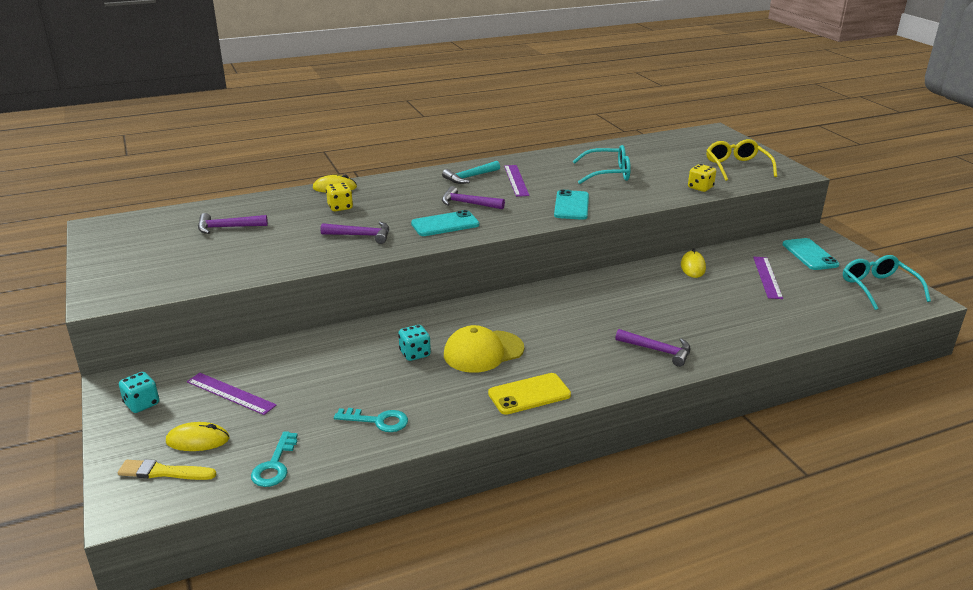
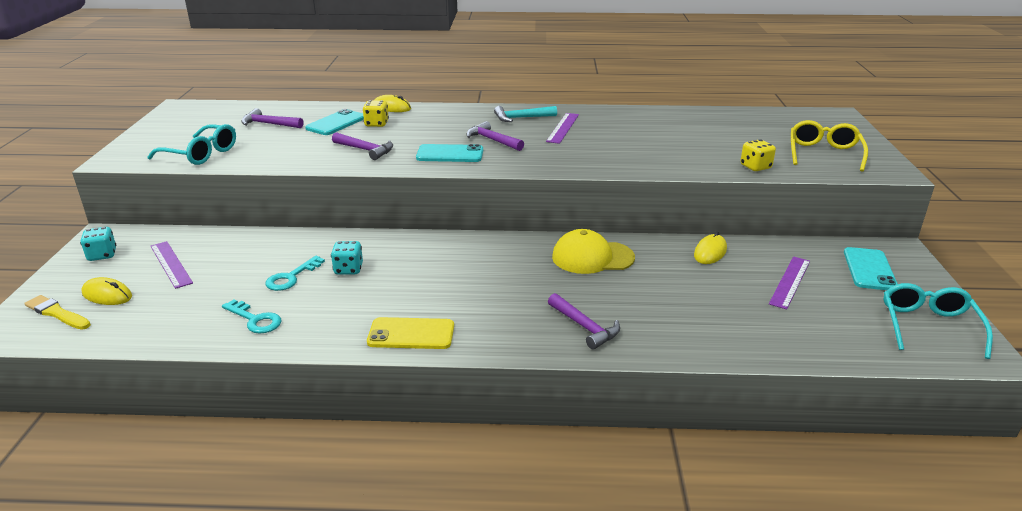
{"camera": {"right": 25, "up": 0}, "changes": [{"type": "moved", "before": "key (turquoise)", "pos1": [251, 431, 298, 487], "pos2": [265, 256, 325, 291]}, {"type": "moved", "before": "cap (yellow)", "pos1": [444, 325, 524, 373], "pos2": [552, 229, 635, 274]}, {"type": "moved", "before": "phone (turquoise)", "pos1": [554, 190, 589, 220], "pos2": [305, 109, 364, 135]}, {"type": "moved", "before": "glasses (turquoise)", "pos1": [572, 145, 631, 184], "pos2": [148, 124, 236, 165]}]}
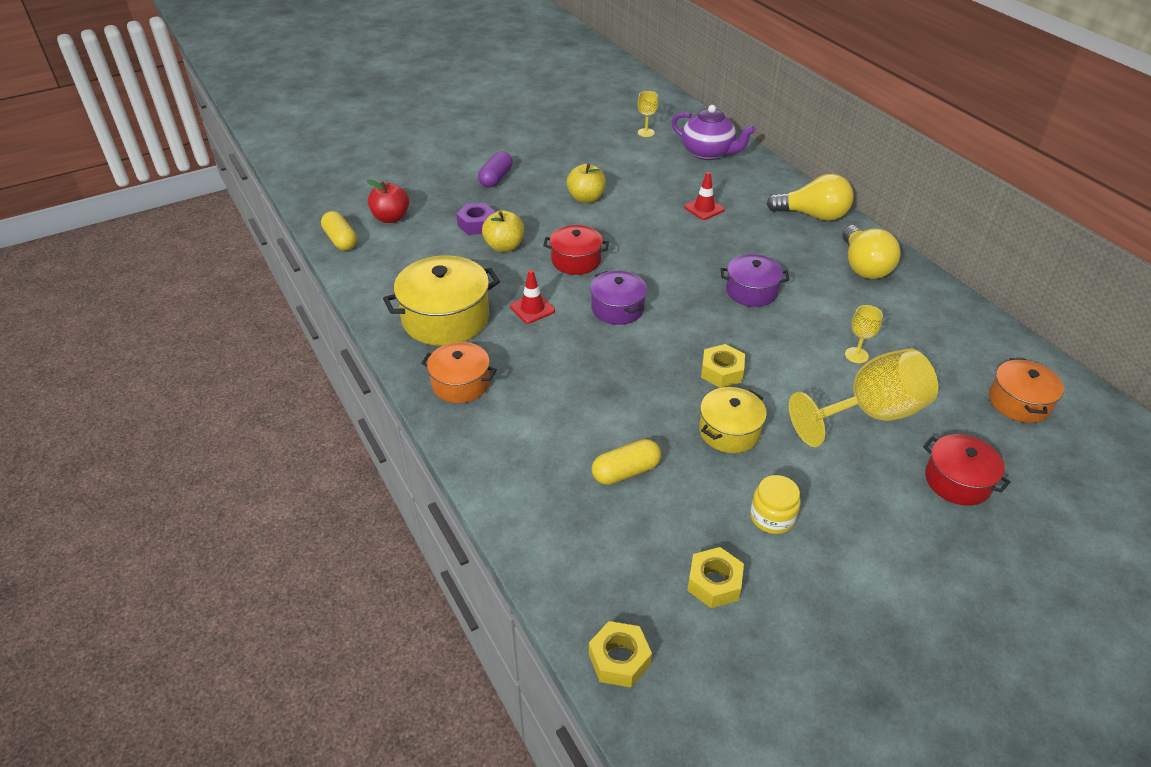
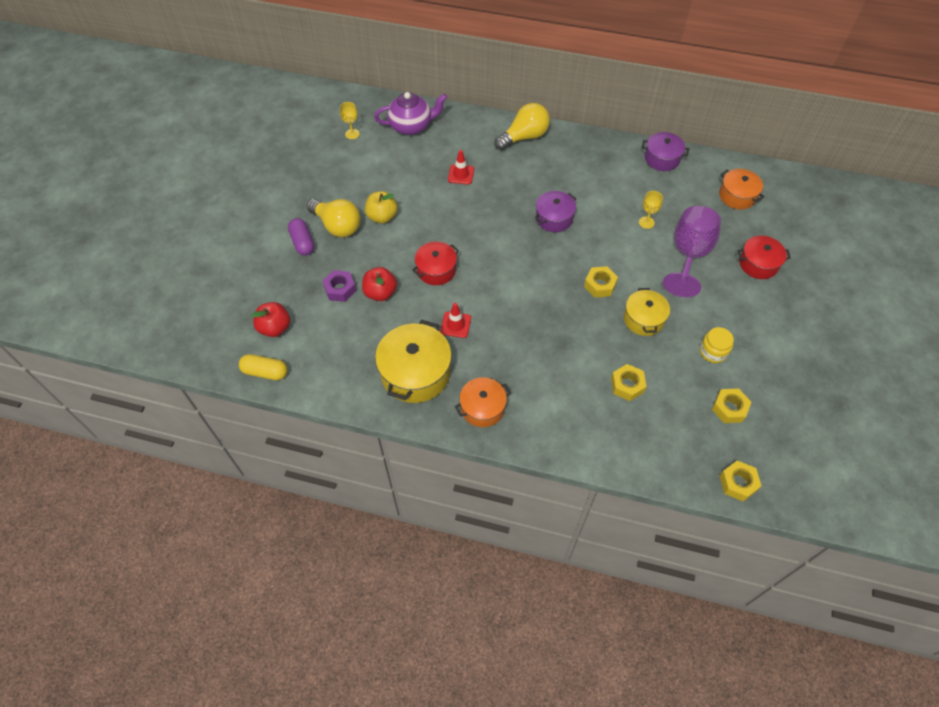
{"camera": {"right": -45, "up": 15}, "changes": [{"type": "recoloured", "before": "apple (yellow)", "after": "apple (red)", "pos1": [482, 210, 524, 252], "pos2": [362, 267, 397, 301]}, {"type": "moved", "before": "pot (purple)", "pos1": [590, 271, 647, 325], "pos2": [642, 132, 689, 171]}, {"type": "replaced", "before": "capsule (yellow)", "after": "nut (yellow)", "pos1": [592, 439, 661, 485], "pos2": [611, 364, 647, 401]}, {"type": "recoloured", "before": "goblet (yellow)", "after": "goblet (purple)", "pos1": [789, 349, 938, 447], "pos2": [663, 206, 721, 297]}, {"type": "moved", "before": "light bulb (yellow)", "pos1": [842, 225, 901, 279], "pos2": [307, 199, 361, 237]}]}
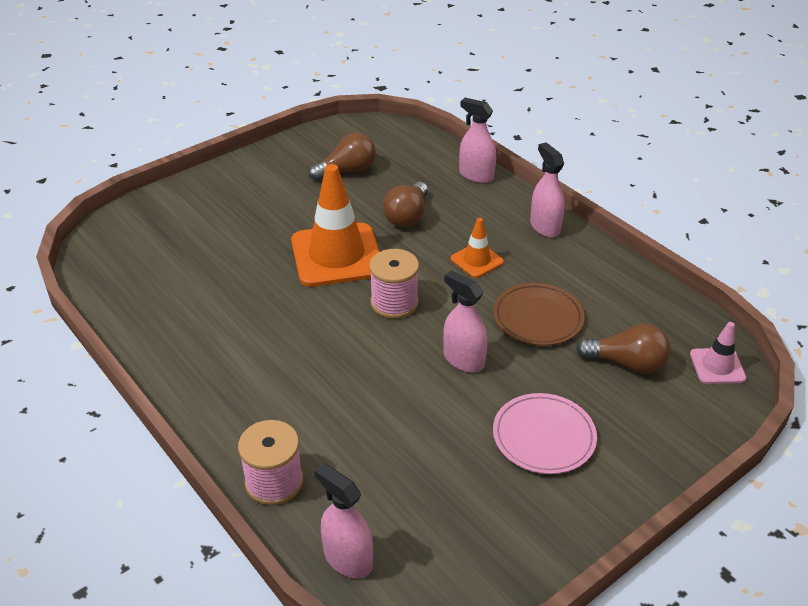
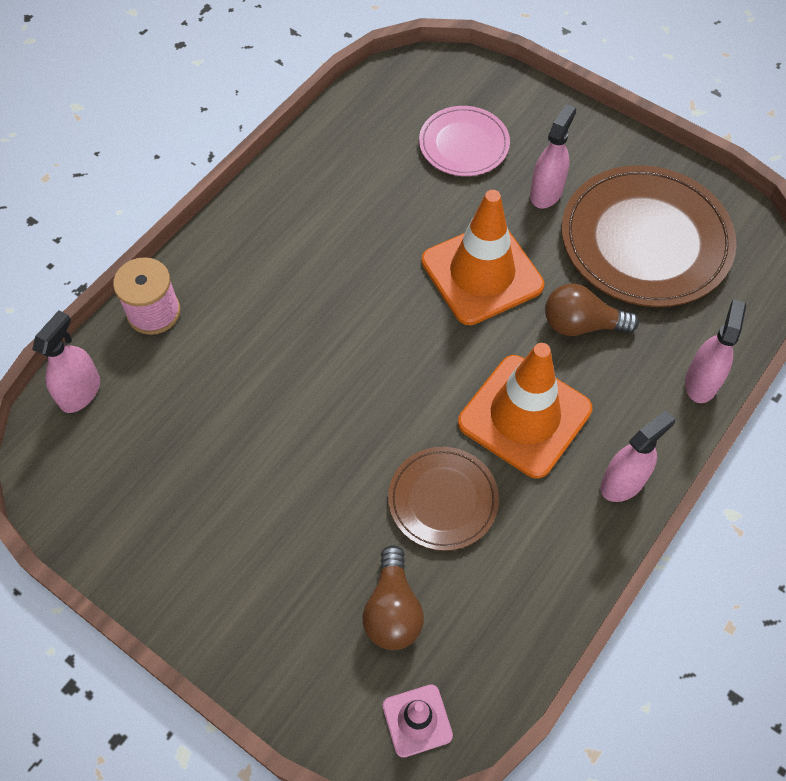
{"camera": {"right": 75, "up": 20}, "changes": [{"type": "replaced", "before": "light bulb (brown)", "after": "plate (brown)", "pos1": [309, 133, 376, 181], "pos2": [562, 165, 736, 307]}, {"type": "removed", "before": "spool (pink)", "pos1": [369, 249, 419, 319]}, {"type": "moved", "before": "spray bottle (pink)", "pos1": [443, 270, 488, 373], "pos2": [530, 104, 576, 208]}, {"type": "resized", "before": "traffic cone (orange)", "pos1": [451, 218, 504, 278], "pos2": [458, 343, 592, 478], "scale": 2.05}, {"type": "moved", "before": "plate (pink)", "pos1": [493, 393, 597, 474], "pos2": [419, 106, 510, 176]}]}
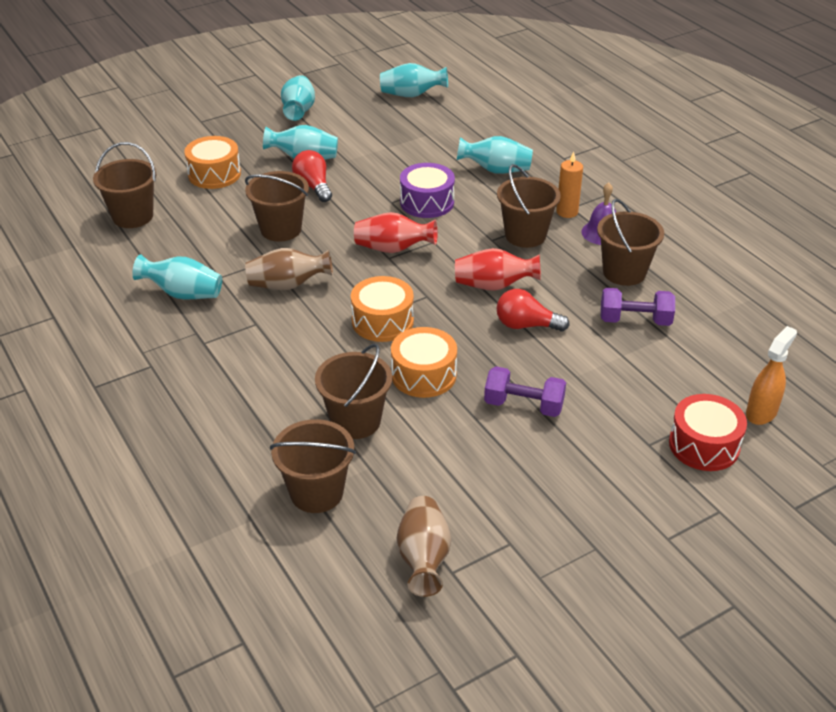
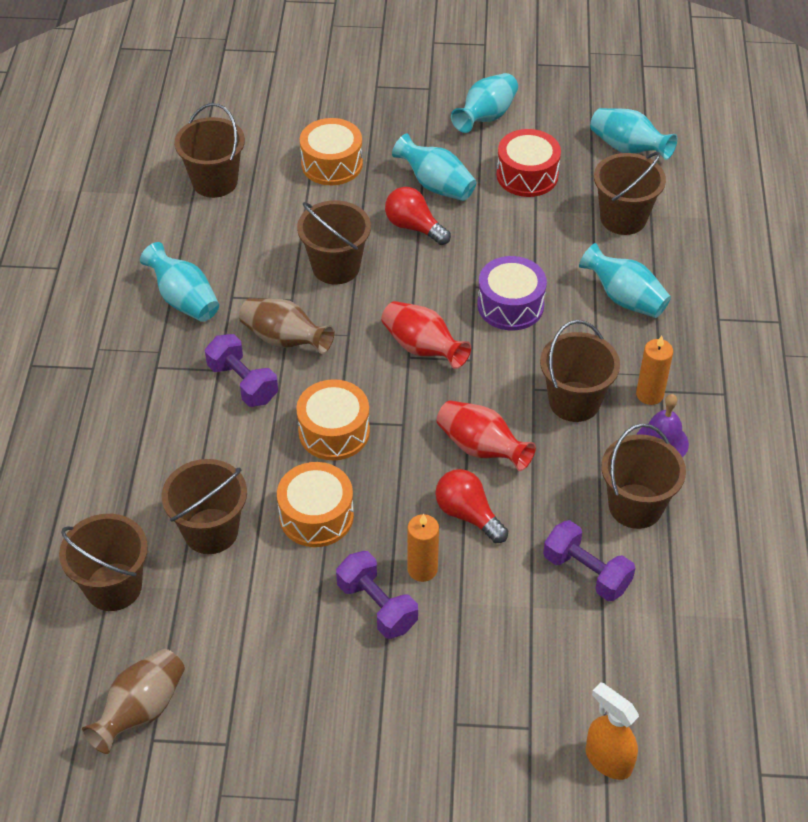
{"camera": {"right": 35, "up": 10}, "changes": [{"type": "turned", "before": "light bulb (red)", "pos1": [292, 150, 332, 202], "pos2": [385, 187, 451, 245], "turn": -60}, {"type": "moved", "before": "drum (red)", "pos1": [669, 394, 747, 471], "pos2": [496, 129, 561, 197]}, {"type": "turned", "before": "spray bottle (orange)", "pos1": [746, 326, 797, 425], "pos2": [586, 683, 639, 780], "turn": -120}, {"type": "added", "after": "dumbbell (purple)", "pos2": [205, 334, 278, 407]}, {"type": "added", "after": "candle (orange)", "pos2": [407, 514, 439, 582]}, {"type": "added", "after": "bucket (brown)", "pos2": [594, 152, 666, 235]}]}
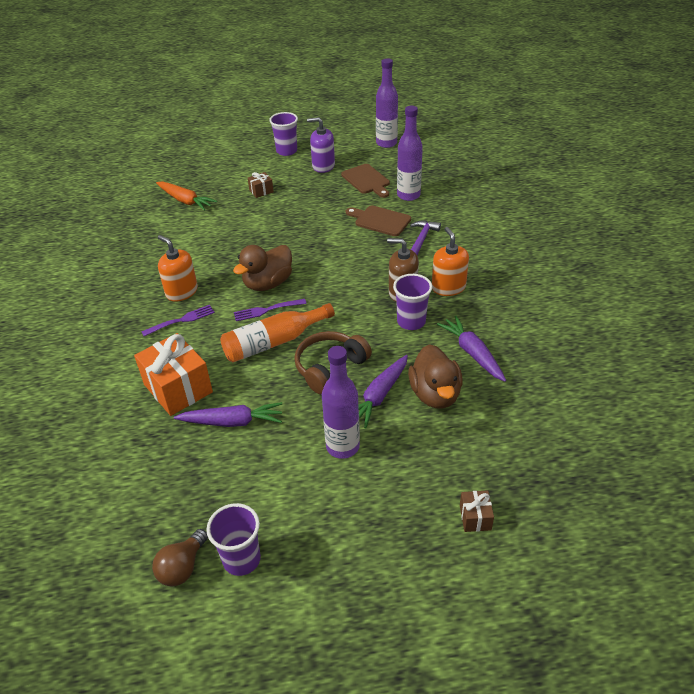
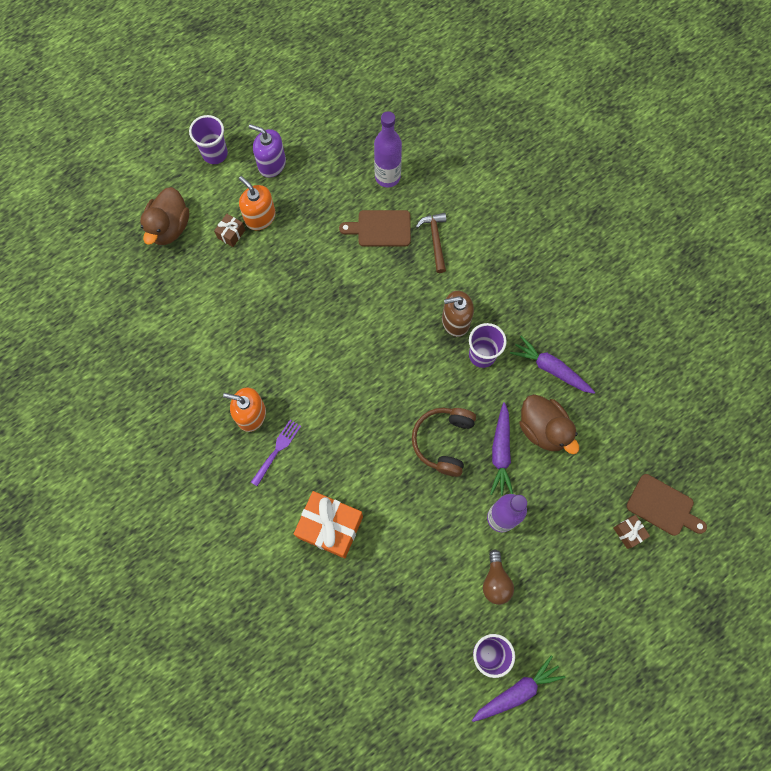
{"camera": {"right": -30, "up": 30}, "changes": [{"type": "moved", "before": "light bulb (brown)", "pos1": [152, 529, 208, 586], "pos2": [483, 549, 514, 605]}, {"type": "removed", "before": "carrot (orange)", "pos1": [156, 181, 217, 211]}, {"type": "moved", "before": "carrot (purple)", "pos1": [174, 402, 282, 427], "pos2": [472, 655, 565, 722]}, {"type": "removed", "before": "bottle (orange)", "pos1": [220, 303, 335, 362]}, {"type": "moved", "before": "duck (brown)", "pos1": [233, 245, 292, 291], "pos2": [140, 187, 189, 245]}, {"type": "removed", "before": "fork (purple)", "pos1": [234, 299, 307, 321]}, {"type": "turned", "before": "soap dispenser (purple)", "pos1": [307, 117, 335, 173], "pos2": [249, 124, 286, 178], "turn": 45}, {"type": "moved", "before": "cutting board (brown)", "pos1": [341, 164, 390, 198], "pos2": [627, 474, 707, 536]}, {"type": "removed", "before": "bottle (purple)", "pos1": [376, 58, 398, 148]}, {"type": "recoloured", "before": "hammer (purple)", "after": "hammer (brown)", "pos1": [410, 221, 441, 255], "pos2": [416, 213, 446, 273]}, {"type": "moved", "before": "soap dispenser (orange)", "pos1": [432, 227, 469, 296], "pos2": [239, 176, 276, 230]}]}
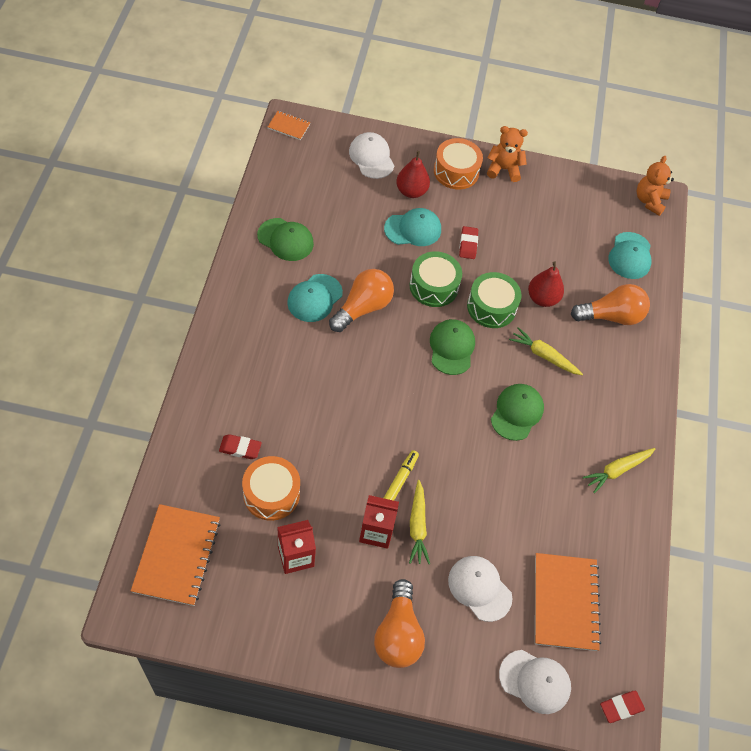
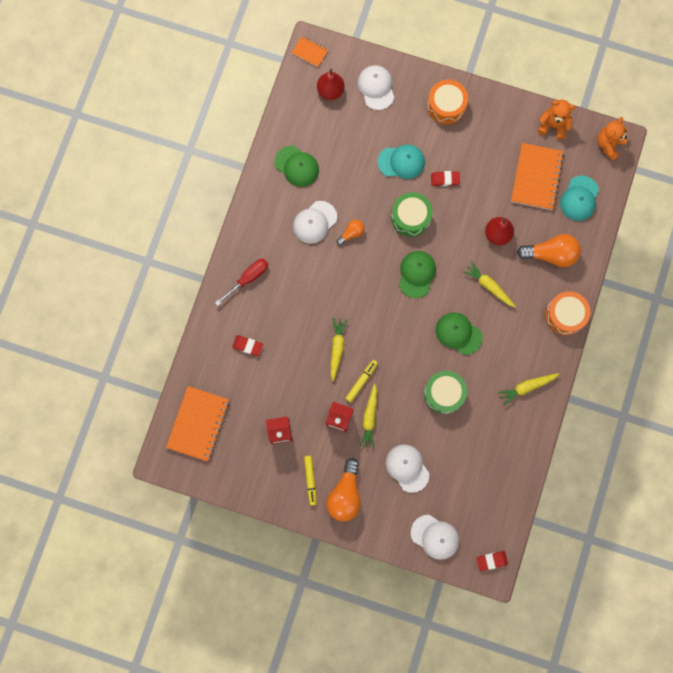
{"camera": {"right": 15, "up": 20}, "changes": [{"type": "moved", "before": "drum (orange)", "pos1": [242, 456, 300, 521], "pos2": [545, 291, 590, 335]}, {"type": "recoloured", "before": "cap (turquoise)", "after": "cap (white)", "pos1": [287, 274, 343, 322], "pos2": [293, 201, 337, 244]}, {"type": "resized", "before": "light bulb (orange)", "pos1": [329, 269, 394, 332], "pos2": [337, 220, 365, 245], "scale": 0.53}, {"type": "moved", "before": "pear (red)", "pos1": [396, 151, 430, 198], "pos2": [317, 68, 345, 100]}, {"type": "turned", "before": "eraser (red)", "pos1": [459, 226, 478, 259], "pos2": [431, 171, 460, 186], "turn": 75}, {"type": "moved", "before": "drum (green)", "pos1": [467, 272, 522, 328], "pos2": [424, 371, 467, 414]}, {"type": "moved", "before": "teddy bear (orange)", "pos1": [487, 126, 528, 182], "pos2": [538, 100, 575, 140]}, {"type": "turned", "before": "cap (green)", "pos1": [491, 384, 544, 441], "pos2": [436, 312, 483, 355], "turn": -90}, {"type": "moved", "before": "notebook (orange)", "pos1": [535, 553, 601, 651], "pos2": [511, 143, 564, 210]}, {"type": "added", "after": "screwdriver (red)", "pos2": [215, 259, 268, 306]}, {"type": "added", "after": "marker (yellow)", "pos2": [304, 456, 317, 506]}, {"type": "added", "after": "carrot (yellow)", "pos2": [331, 318, 348, 381]}]}
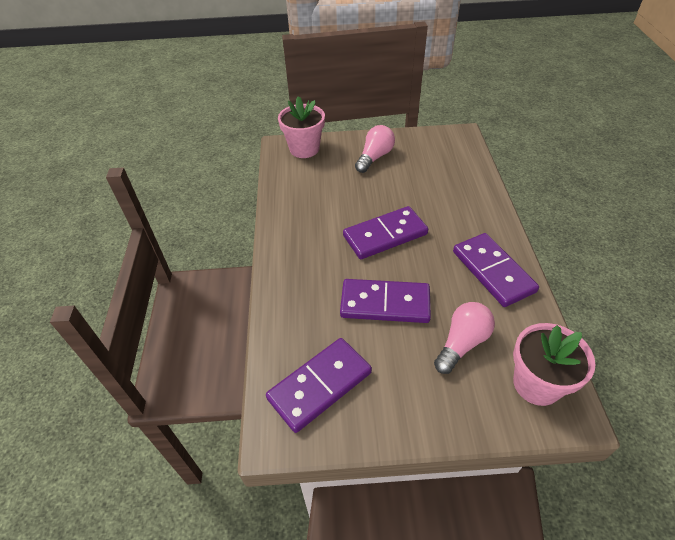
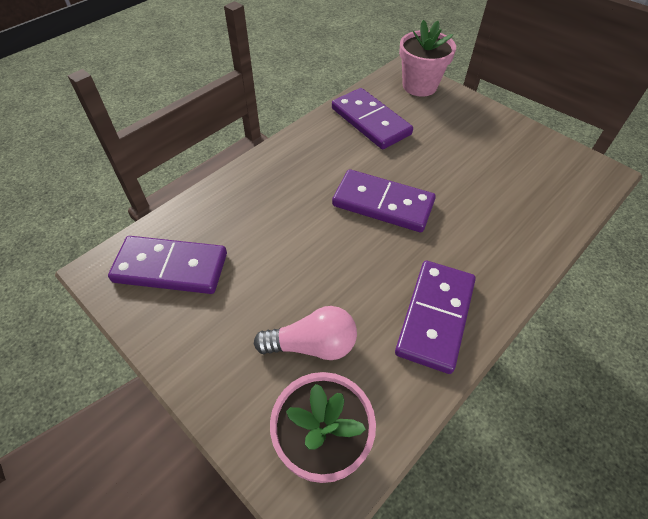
{"camera": {"right": 45, "up": 5}, "changes": [{"type": "moved", "before": "domino (purple)", "pos1": [340, 279, 431, 323], "pos2": [332, 88, 413, 149]}, {"type": "removed", "before": "light bulb (pink)", "pos1": [355, 125, 395, 173]}]}
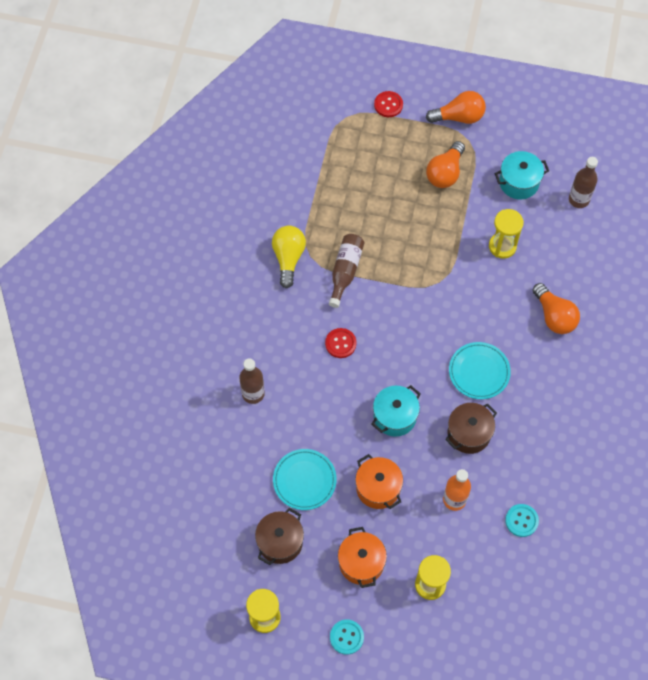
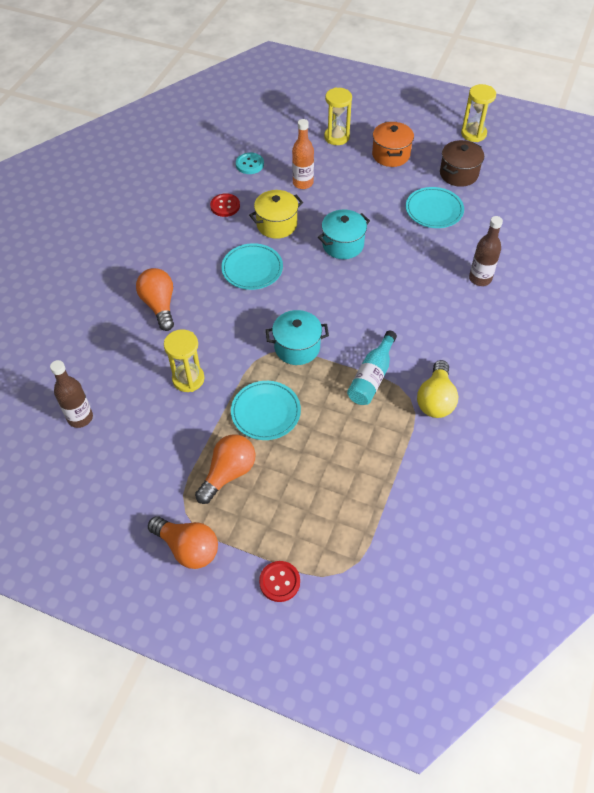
{"camera": {"right": -170, "up": -10}, "changes": [{"type": "moved", "before": "button (red)", "pos1": [325, 328, 356, 358], "pos2": [210, 193, 240, 217]}, {"type": "recoloured", "before": "bottle (brown)", "after": "bottle (turquoise)", "pos1": [329, 234, 364, 308], "pos2": [347, 331, 397, 405]}, {"type": "removed", "before": "button (turquoise)", "pos1": [330, 619, 364, 655]}, {"type": "removed", "before": "pot (orange)", "pos1": [355, 454, 403, 509]}, {"type": "turned", "before": "light bulb (orange)", "pos1": [426, 91, 486, 124], "pos2": [148, 516, 218, 569], "turn": -150}, {"type": "recoloured", "before": "pot (brown)", "after": "pot (yellow)", "pos1": [445, 403, 497, 454], "pos2": [249, 190, 303, 239]}, {"type": "moved", "before": "pot (turquoise)", "pos1": [494, 151, 549, 199], "pos2": [266, 310, 329, 365]}, {"type": "added", "after": "plate (turquoise)", "pos2": [231, 381, 301, 440]}]}
